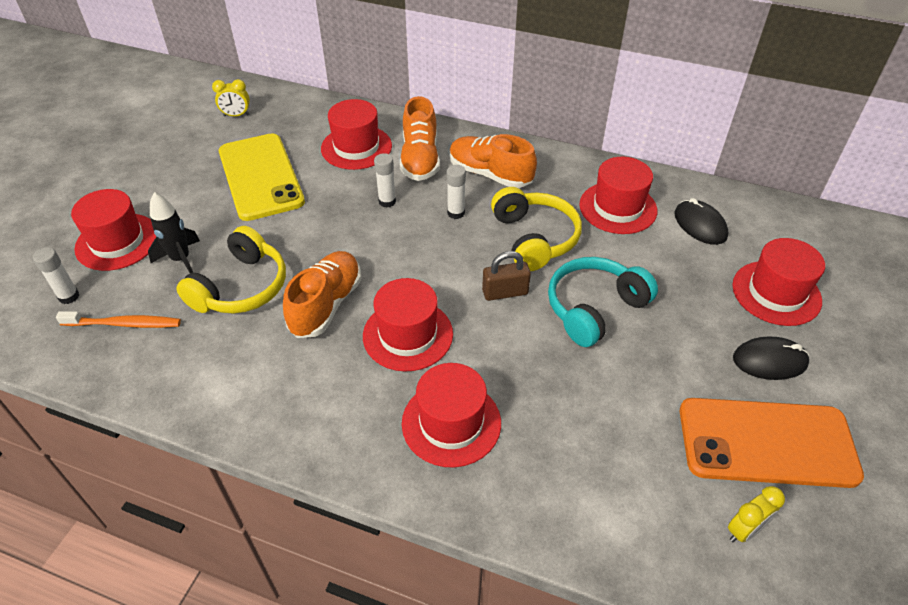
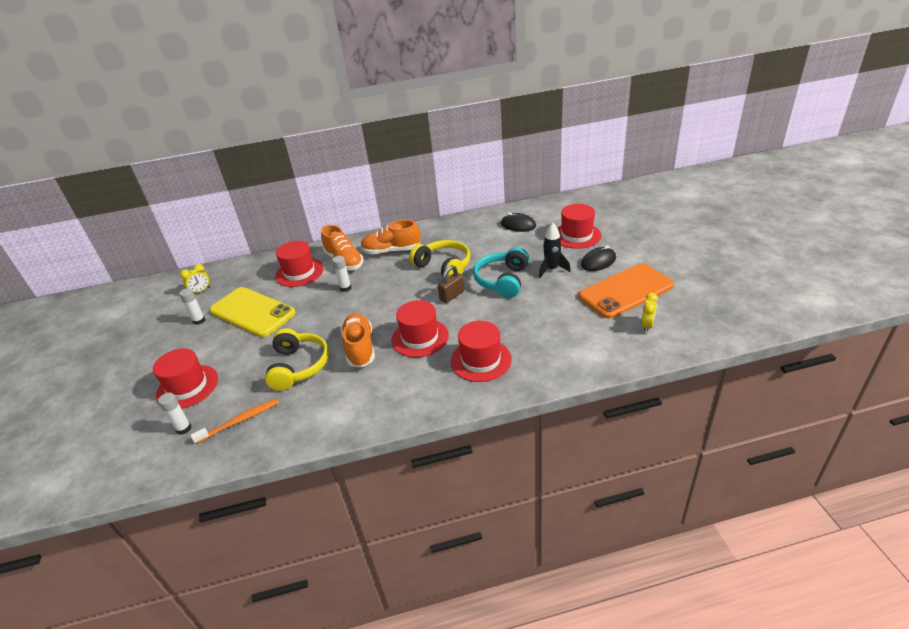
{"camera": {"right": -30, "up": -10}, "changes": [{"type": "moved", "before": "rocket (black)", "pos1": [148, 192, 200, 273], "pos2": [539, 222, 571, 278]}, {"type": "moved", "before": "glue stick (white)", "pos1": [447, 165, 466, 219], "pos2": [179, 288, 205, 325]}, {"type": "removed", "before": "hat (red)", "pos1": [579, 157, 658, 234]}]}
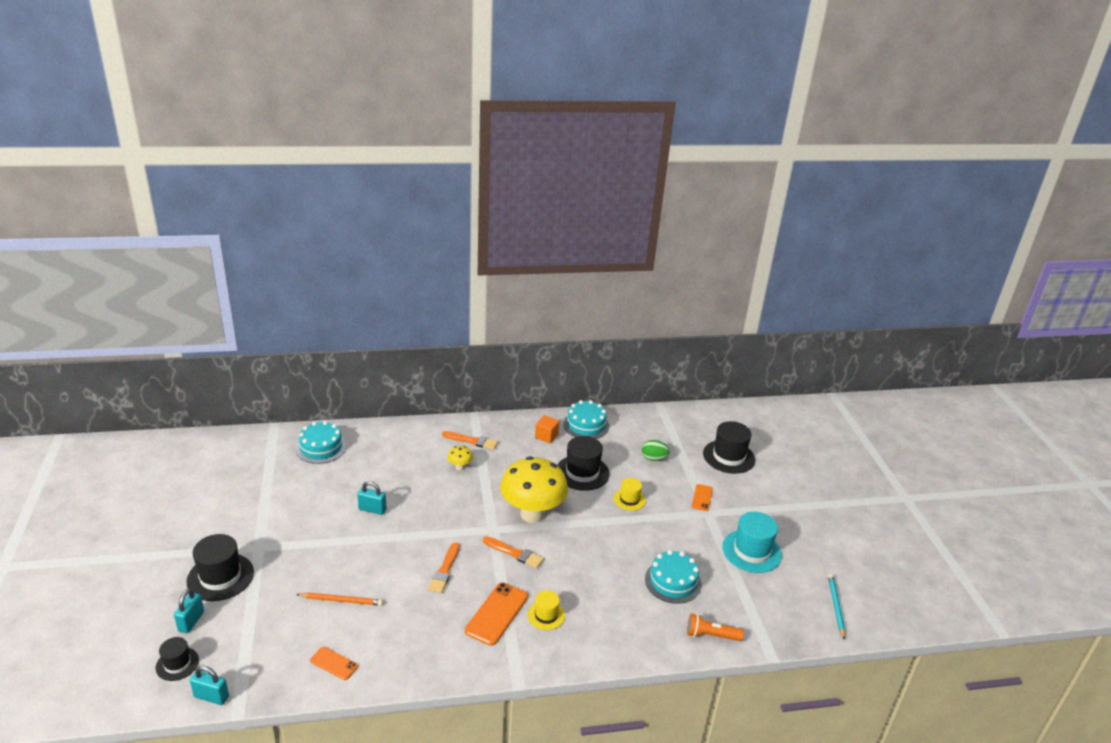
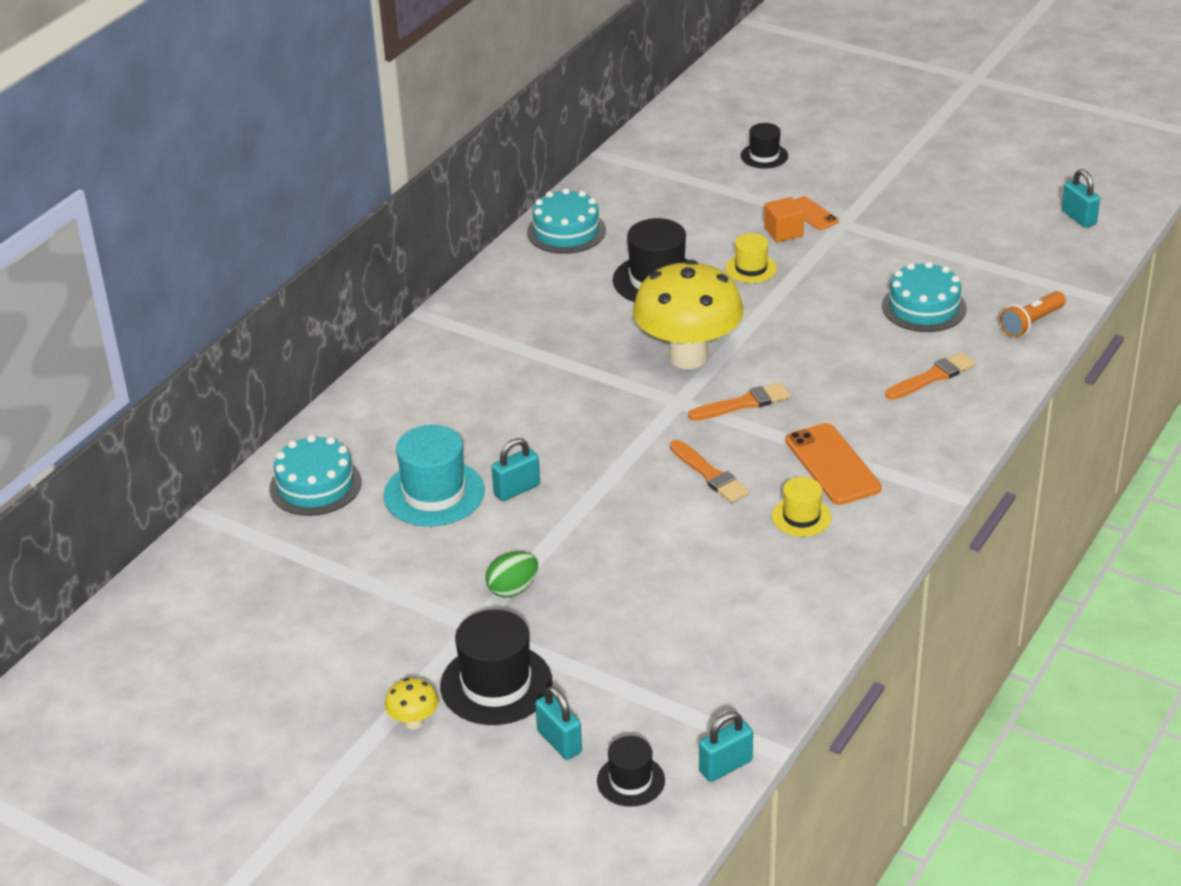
{"camera": {"right": -45, "up": 5}, "changes": [{"type": "removed", "before": "pencil (orange)", "pos1": [296, 592, 383, 606]}, {"type": "removed", "before": "phone (orange)", "pos1": [310, 647, 358, 680]}, {"type": "moved", "before": "brush (orange)", "pos1": [442, 431, 498, 450], "pos2": [885, 352, 975, 400]}, {"type": "moved", "before": "mushroom (yellow)", "pos1": [447, 446, 473, 470], "pos2": [385, 678, 438, 729]}, {"type": "moved", "before": "hat (yellow)", "pos1": [528, 591, 565, 630], "pos2": [772, 477, 832, 537]}, {"type": "moved", "before": "cube (orange)", "pos1": [535, 415, 560, 443], "pos2": [764, 197, 804, 242]}, {"type": "moved", "before": "egg (green)", "pos1": [642, 440, 670, 461], "pos2": [485, 551, 538, 597]}, {"type": "resized", "before": "hat (black)", "pos1": [703, 421, 755, 474], "pos2": [741, 123, 788, 169], "scale": 0.58}, {"type": "moved", "before": "hat (turquoise)", "pos1": [722, 512, 782, 573], "pos2": [384, 425, 485, 526]}, {"type": "replaced", "before": "pencil (turquoise)", "after": "padlock (turquoise)", "pos1": [828, 574, 845, 639], "pos2": [1062, 169, 1100, 228]}]}
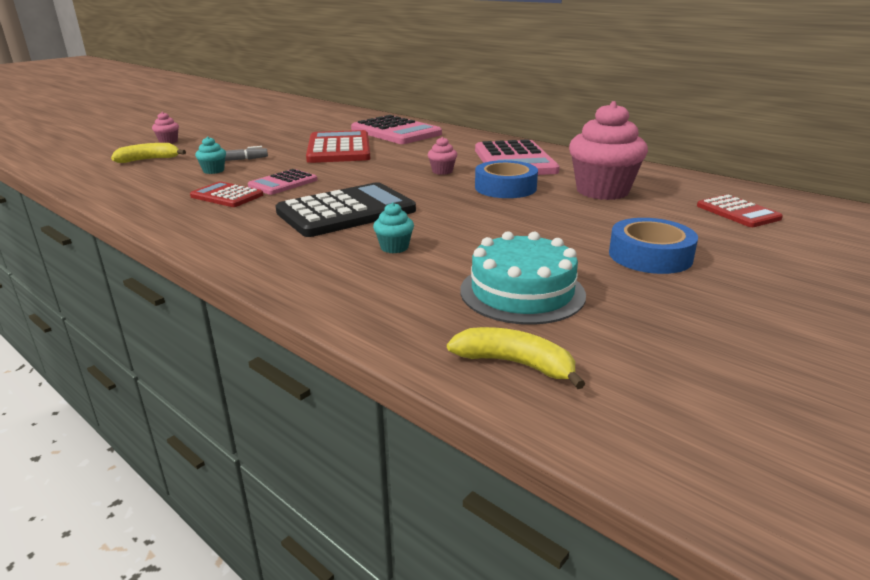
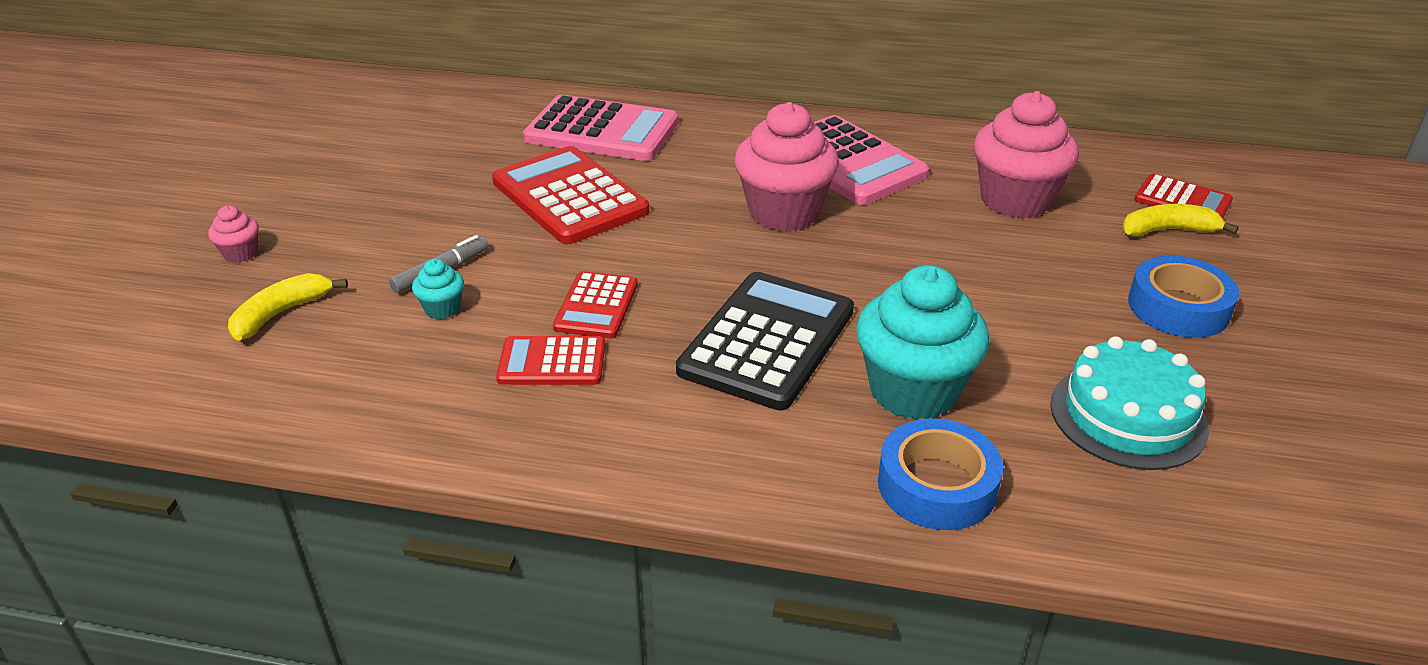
{"camera": {"right": -30, "up": 10}, "changes": [{"type": "recoloured", "before": "calculator (pink)", "after": "calculator (red)", "pos1": [248, 169, 317, 195], "pos2": [553, 271, 638, 338]}, {"type": "resized", "before": "cupcake (turquoise)", "pos1": [373, 202, 414, 253], "pos2": [856, 265, 989, 420], "scale": 2.28}, {"type": "resized", "before": "cupcake (pink)", "pos1": [428, 137, 457, 175], "pos2": [735, 102, 839, 232], "scale": 2.28}, {"type": "moved", "before": "banana (yellow)", "pos1": [447, 327, 585, 389], "pos2": [1122, 204, 1239, 237]}, {"type": "moved", "before": "tape (blue)", "pos1": [475, 160, 538, 198], "pos2": [878, 418, 1003, 530]}]}
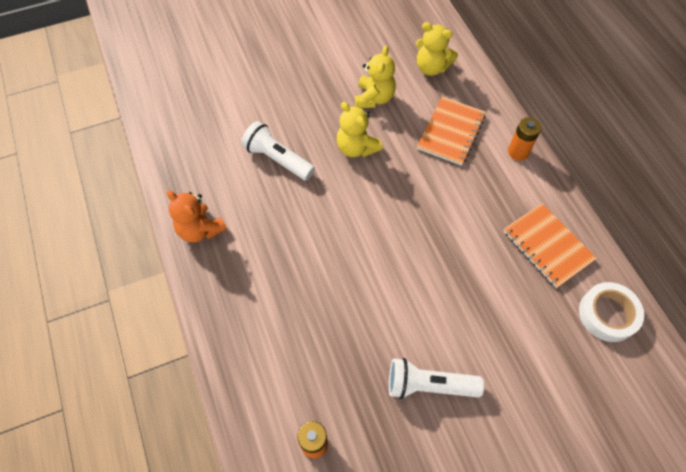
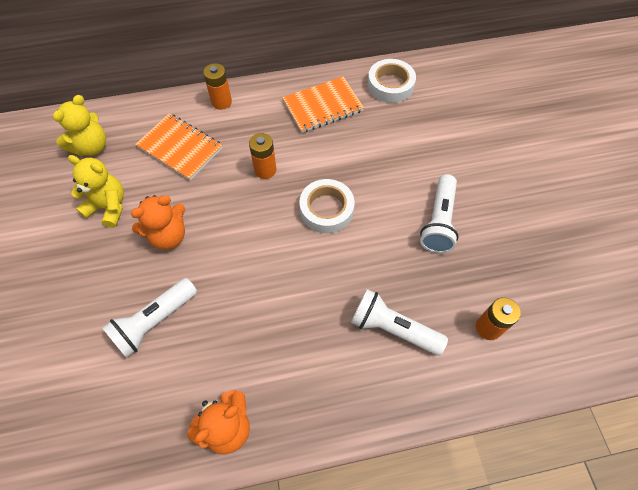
{"camera": {"right": -80, "up": 0}, "changes": [{"type": "recoloured", "before": "teddy bear (yellow)", "after": "teddy bear (orange)", "pos1": [337, 102, 383, 157], "pos2": [131, 195, 185, 250]}, {"type": "added", "after": "battery (orange)", "pos2": [249, 133, 276, 179]}, {"type": "added", "after": "tape (white)", "pos2": [299, 179, 355, 233]}, {"type": "added", "after": "flashlight (white)", "pos2": [351, 289, 448, 355]}]}
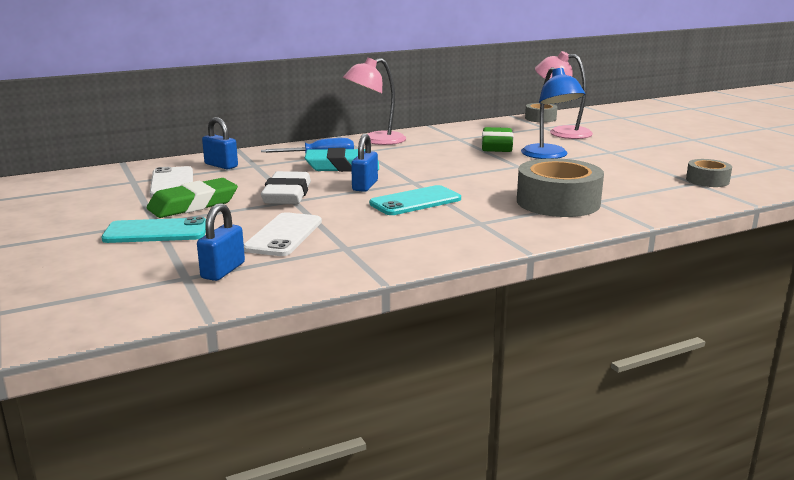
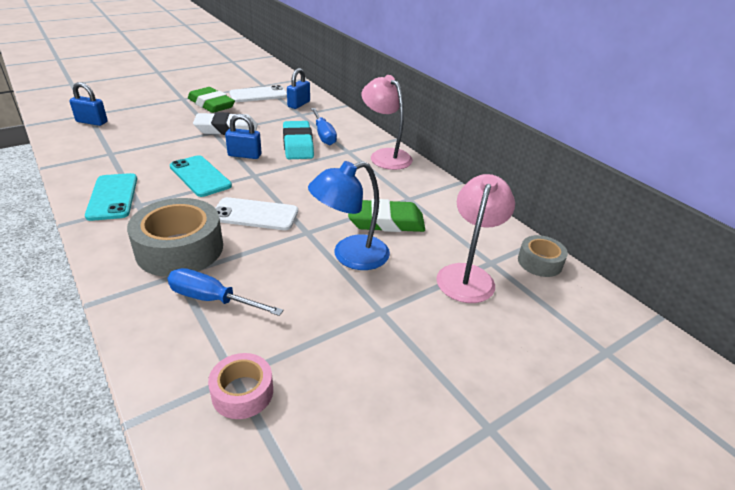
{"camera": {"right": 80, "up": 15}, "changes": [{"type": "moved", "before": "phone (turquoise)", "pos1": [101, 217, 206, 243], "pos2": [85, 173, 137, 221]}, {"type": "moved", "before": "phone (white)", "pos1": [244, 212, 322, 256], "pos2": [215, 197, 298, 230]}, {"type": "recoloured", "before": "tape (grey)", "after": "tape (pink)", "pos1": [686, 159, 732, 187], "pos2": [208, 353, 273, 419]}, {"type": "added", "after": "screwdriver (blue)", "pos2": [167, 268, 284, 316]}]}
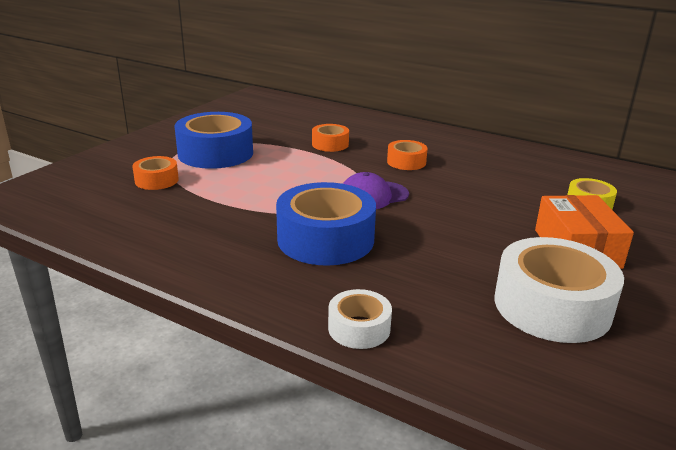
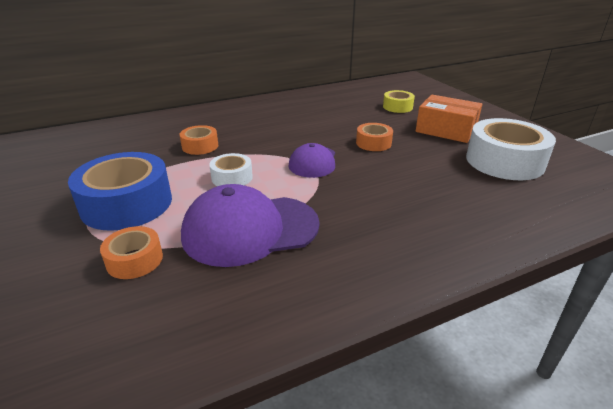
{"camera": {"right": -55, "up": 5}, "changes": [{"type": "removed", "before": "tape (blue)", "pos1": [276, 182, 376, 266]}, {"type": "moved", "before": "tape (white)", "pos1": [328, 289, 392, 349], "pos2": [209, 153, 253, 186]}, {"type": "moved", "before": "tape (orange)", "pos1": [387, 140, 428, 170], "pos2": [356, 123, 393, 151]}, {"type": "added", "after": "cap (purple)", "pos2": [181, 184, 320, 267]}]}
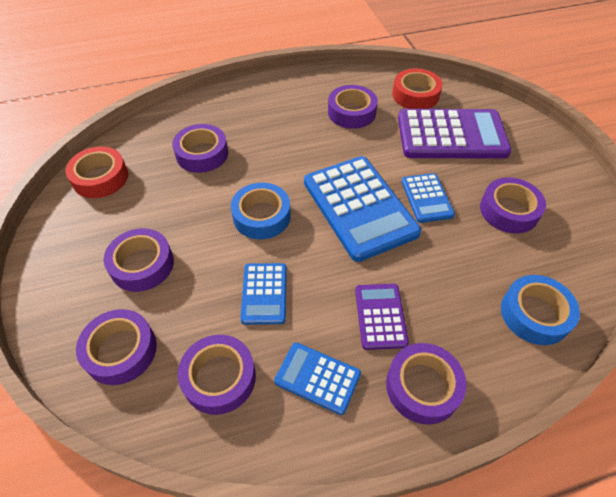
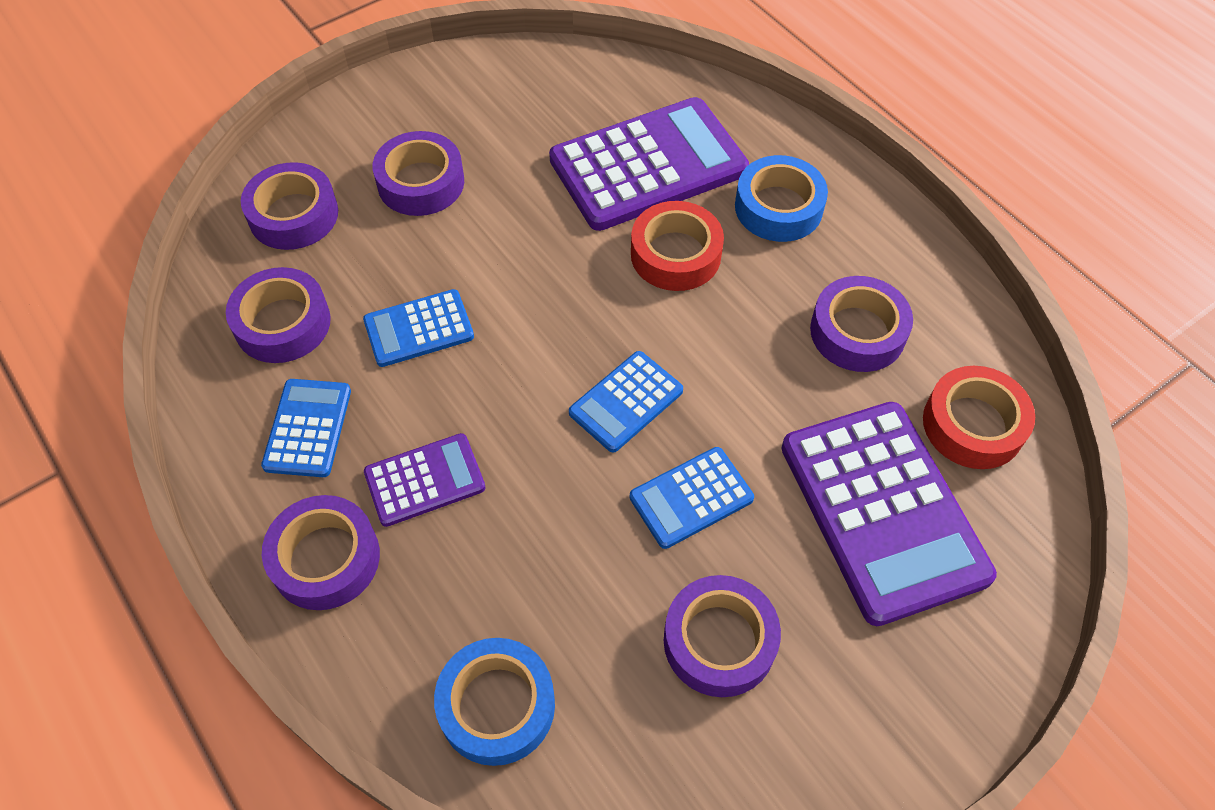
{"camera": {"right": 70, "up": 5}, "changes": [{"type": "moved", "before": "tape (red)", "pos1": [65, 146, 128, 198], "pos2": [631, 201, 724, 291]}, {"type": "replaced", "before": "tape (purple)", "after": "calculator (purple)", "pos1": [172, 124, 228, 173], "pos2": [549, 97, 749, 231]}, {"type": "moved", "before": "tape (blue)", "pos1": [231, 183, 291, 239], "pos2": [735, 155, 828, 242]}, {"type": "resized", "before": "calculator (blue)", "pos1": [304, 156, 421, 262], "pos2": [569, 351, 683, 452], "scale": 0.51}]}
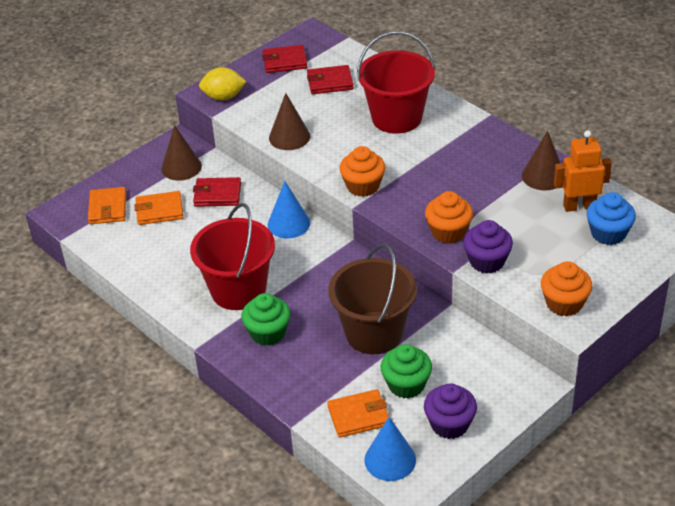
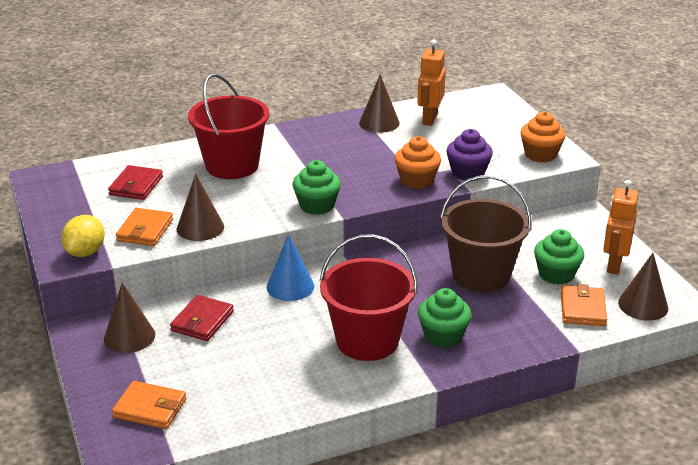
{"camera": {"right": -70, "up": -10}, "changes": [{"type": "moved", "before": "wallet (orange)", "pos1": [134, 191, 183, 225], "pos2": [116, 208, 173, 246]}, {"type": "removed", "before": "wallet (red)", "pos1": [262, 45, 308, 73]}, {"type": "recoloured", "before": "cupcake (orange)", "after": "cupcake (green)", "pos1": [339, 146, 385, 197], "pos2": [292, 160, 341, 215]}, {"type": "recoloured", "before": "cone (blue)", "after": "cone (brown)", "pos1": [364, 417, 416, 481], "pos2": [618, 253, 668, 321]}, {"type": "replaced", "before": "cupcake (purple)", "after": "robot (orange)", "pos1": [424, 383, 477, 439], "pos2": [603, 180, 639, 275]}, {"type": "removed", "before": "cupcake (blue)", "pos1": [587, 192, 636, 245]}]}
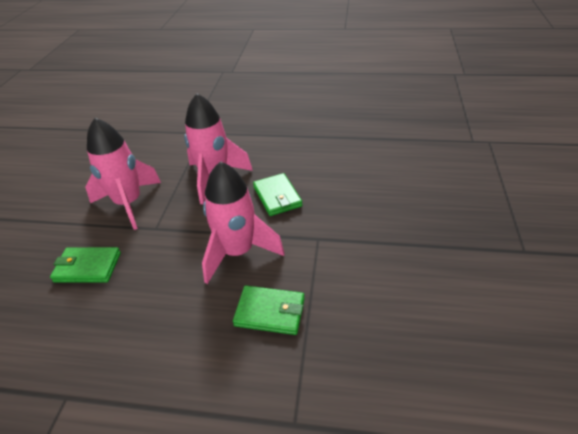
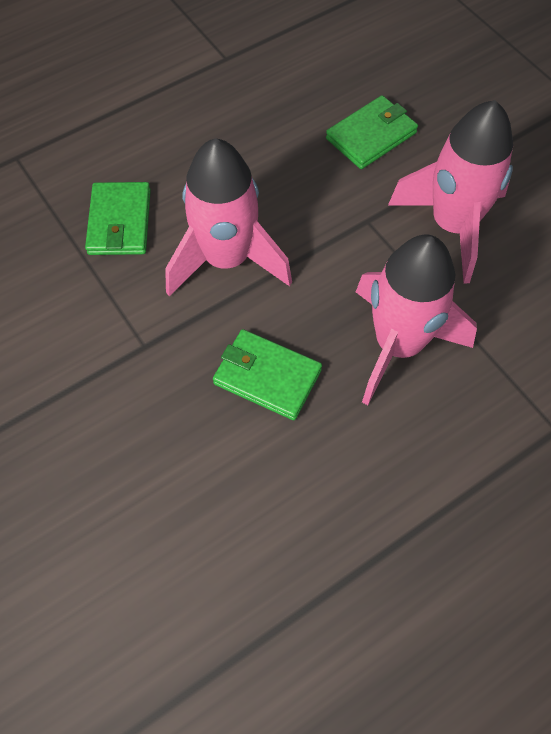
{"camera": {"right": 135, "up": 20}, "changes": [{"type": "turned", "before": "wallet (green)", "pos1": [233, 286, 305, 335], "pos2": [85, 182, 151, 255], "turn": -60}]}
